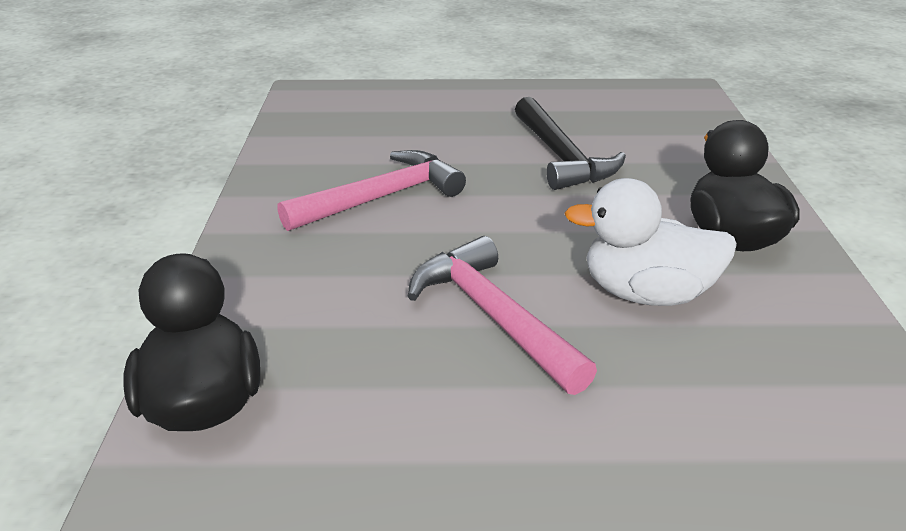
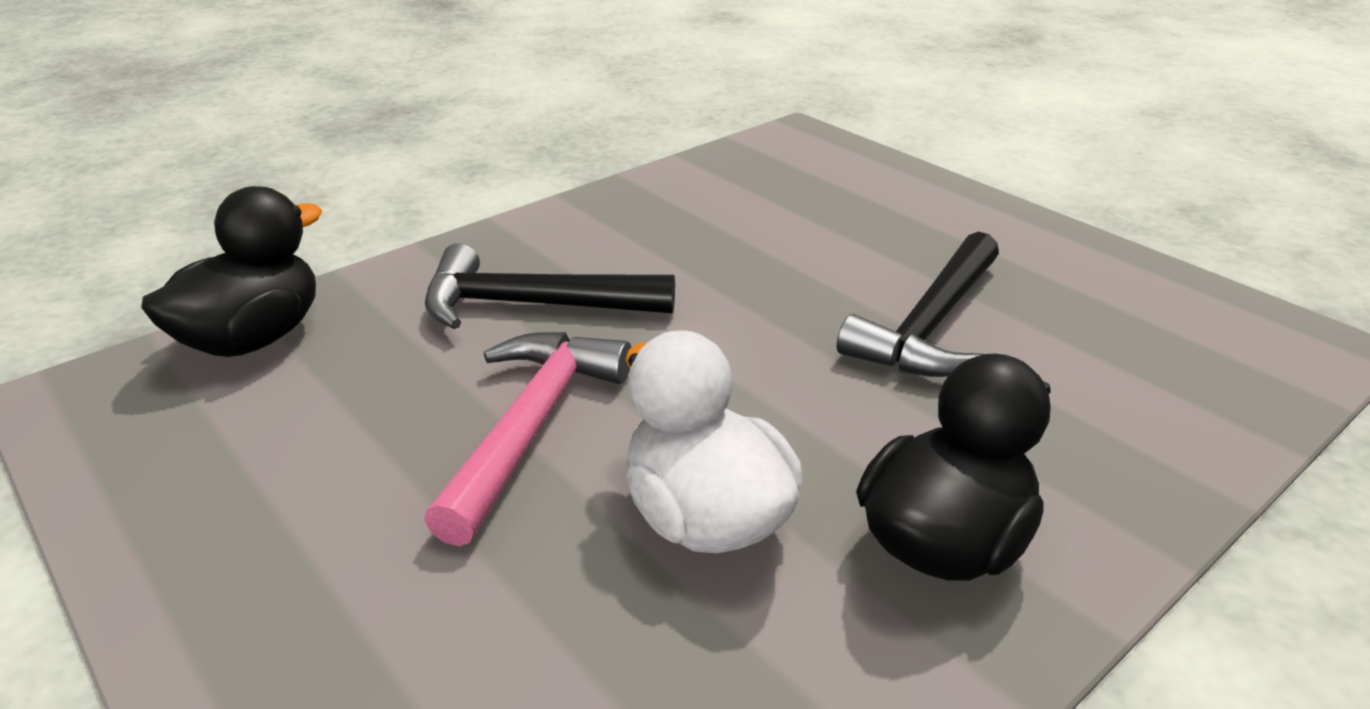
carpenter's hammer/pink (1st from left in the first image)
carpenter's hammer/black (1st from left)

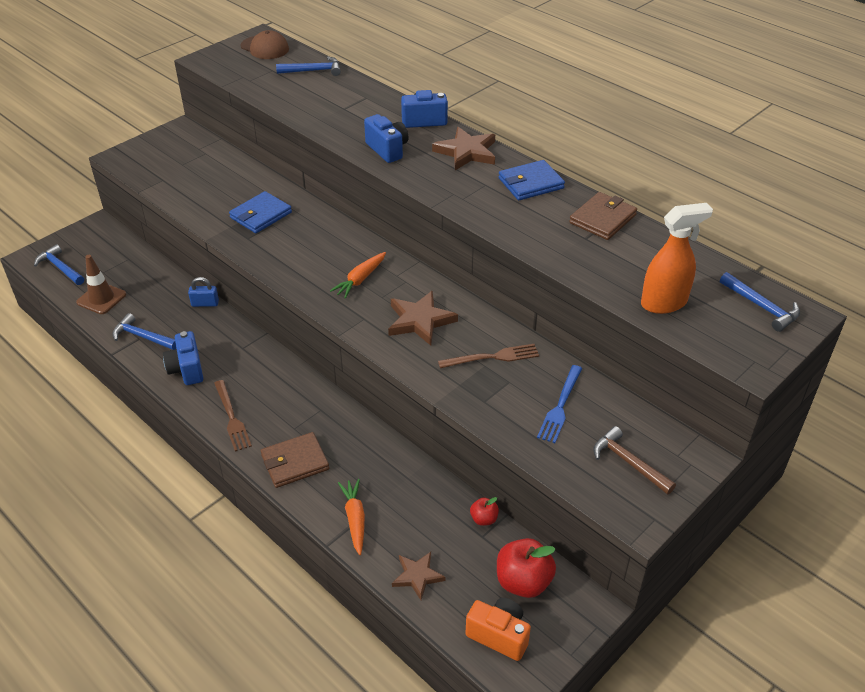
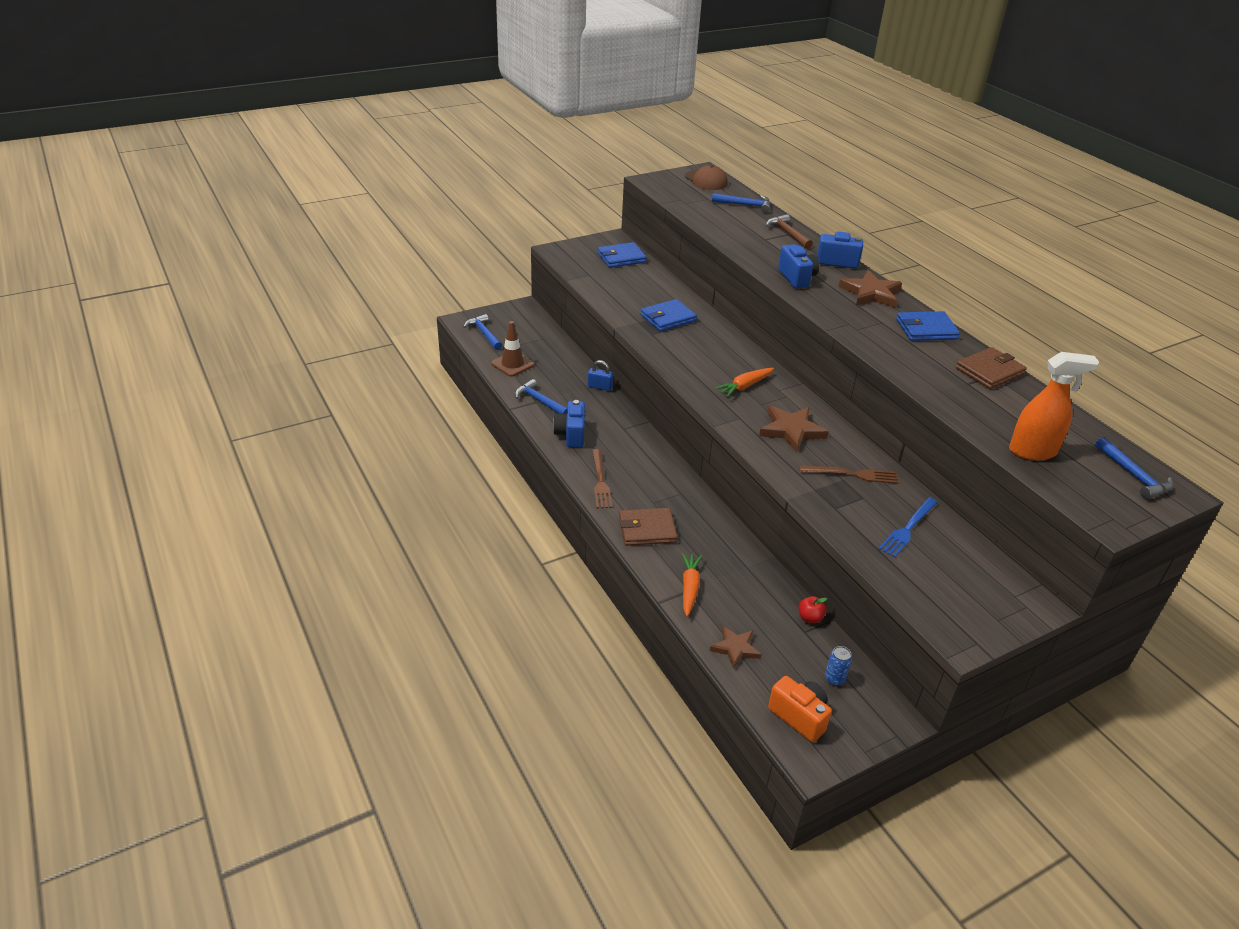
tin/blue
carpenter's hammer/dark brown
wallet/blue (1st from left)

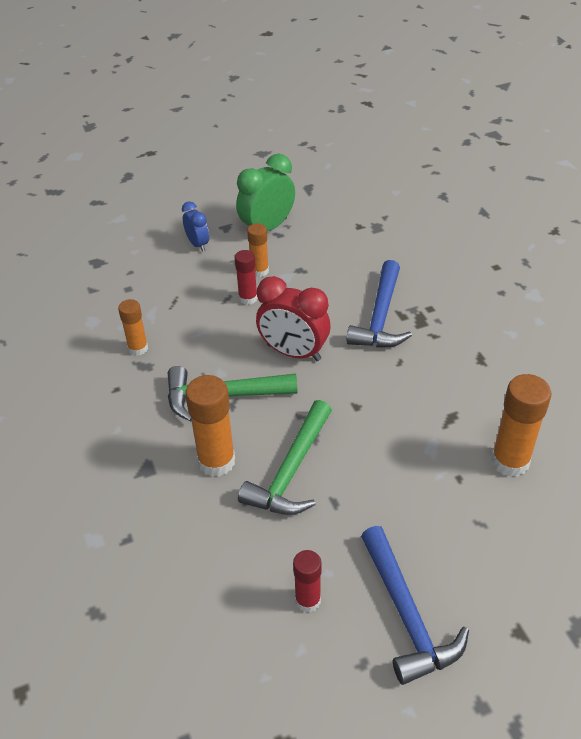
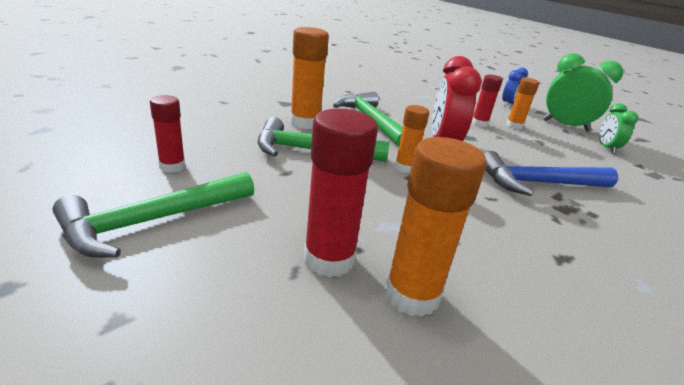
stick of glue/orange-coloured (2nd from left)
carpenter's hammer/emerald (1st from left)
stick of glue/crimson (2nd from left)
bedside clock/emerald (2nd from left)

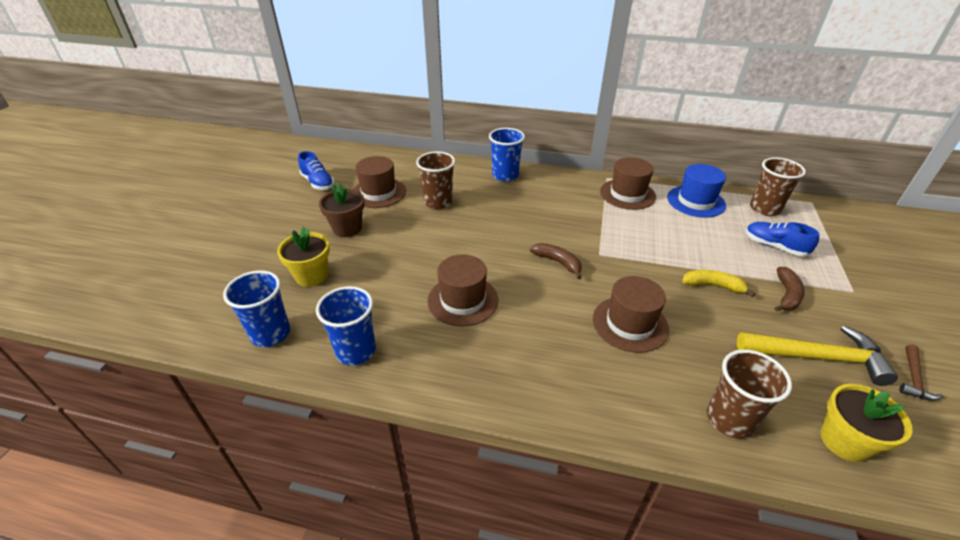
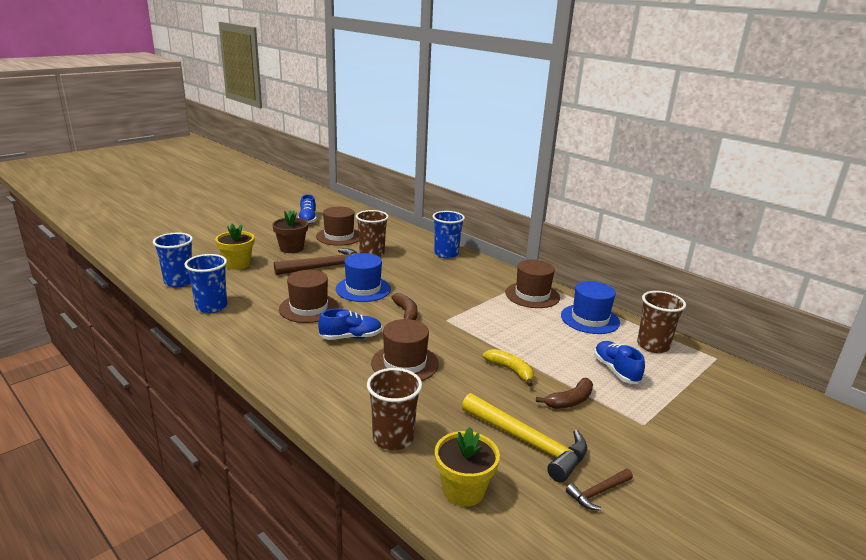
carpenter's hammer/dark brown (1st from left)
lace-up shoe/blue (2nd from left)
hat/blue (1st from left)

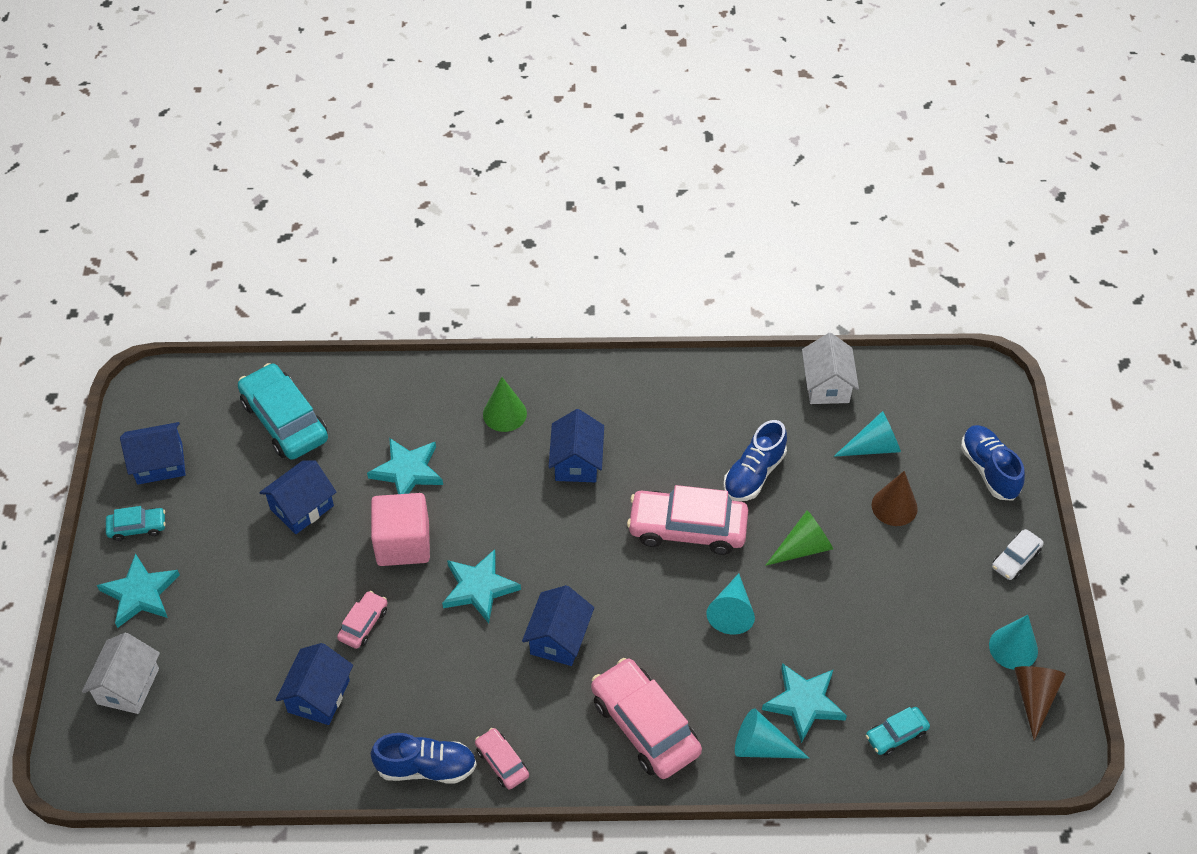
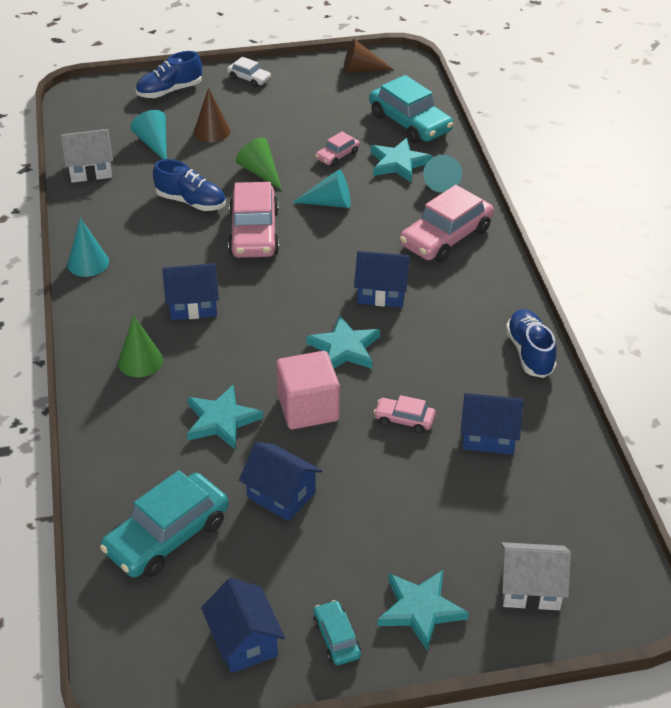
automobile/pink (2nd from left)
automobile/aqua (3rd from left)
cone/aqua (1st from left)

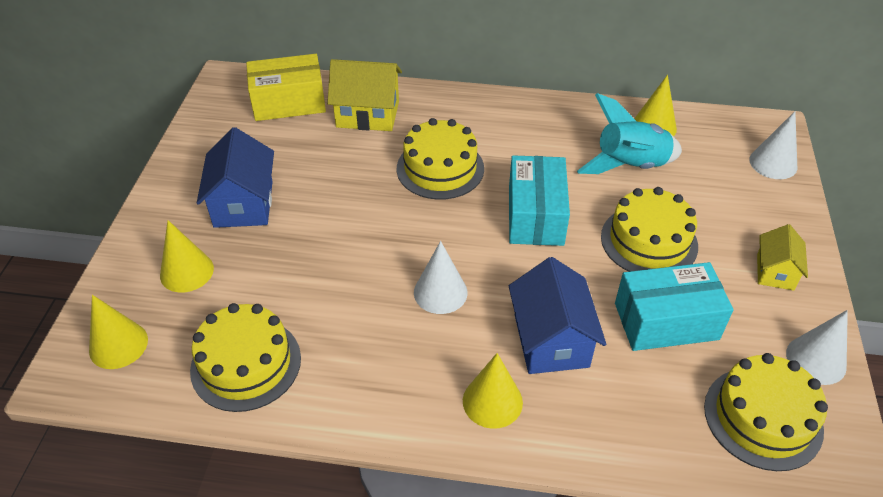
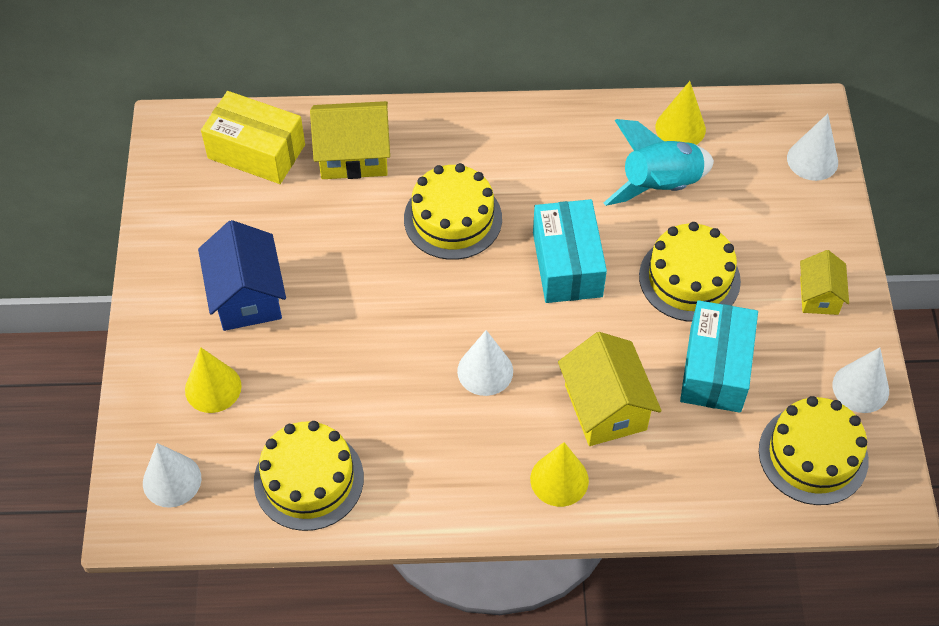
cone/pure white (1st from left)
package/yellow
toy house/yellow (2nd from left)
package/aqua (2nd from left)

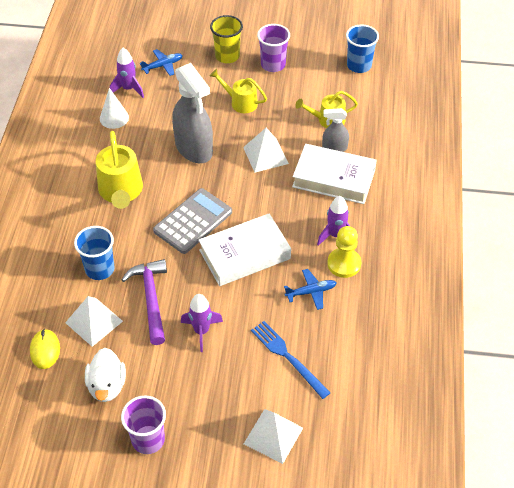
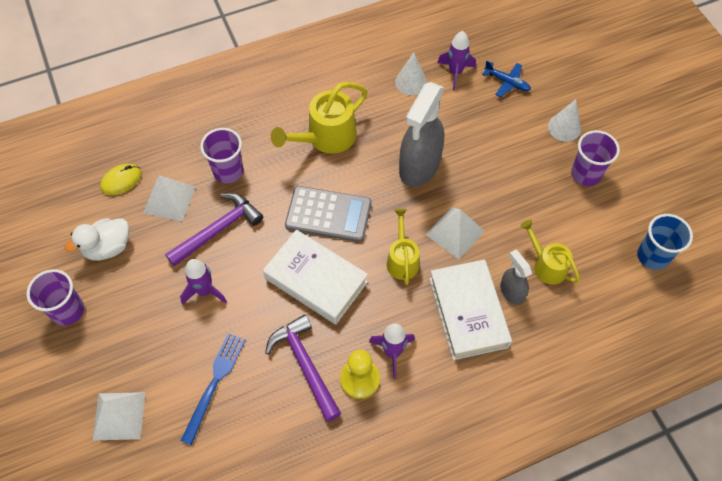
cup/purple (2nd from left)
cone/pure white (2nd from left)
watering can/yellow (2nd from left)
carpenter's hammer/purple (2nd from left)

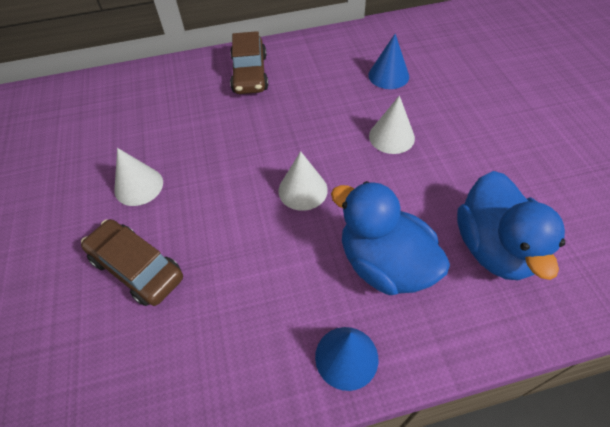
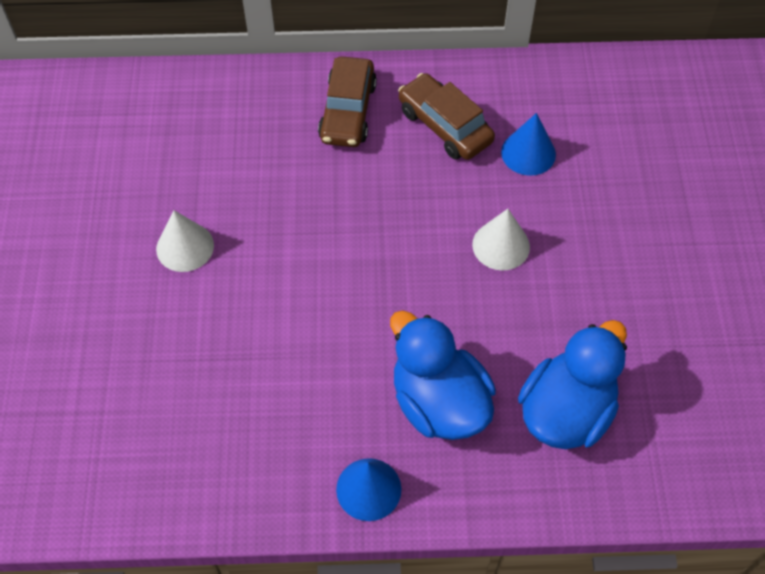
automobile/dark brown (2nd from left)
cone/pure white (2nd from left in the first image)
toy duck/blue (2nd from left)

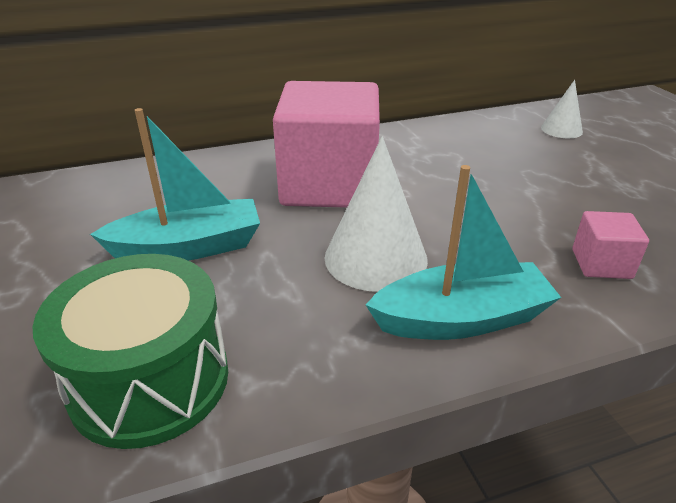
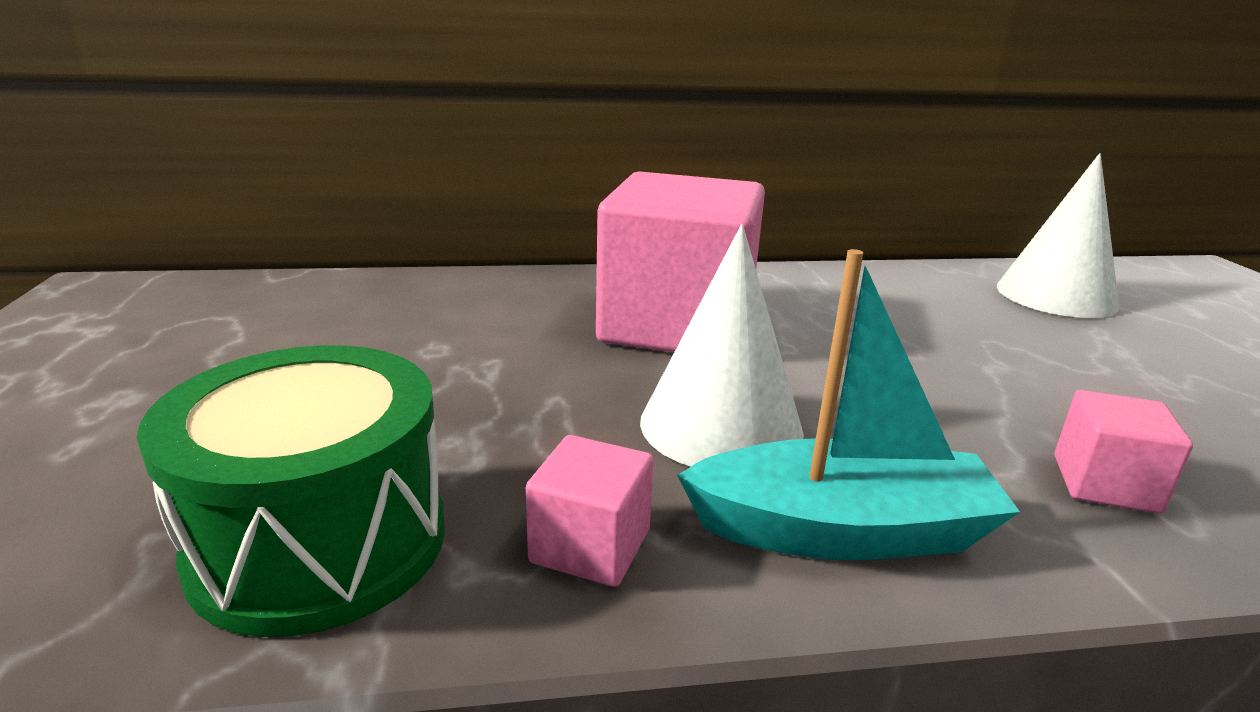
toy boat/aqua (1st from left in the first image)
cone/pure white (2nd from left)
cube/pink (1st from left)

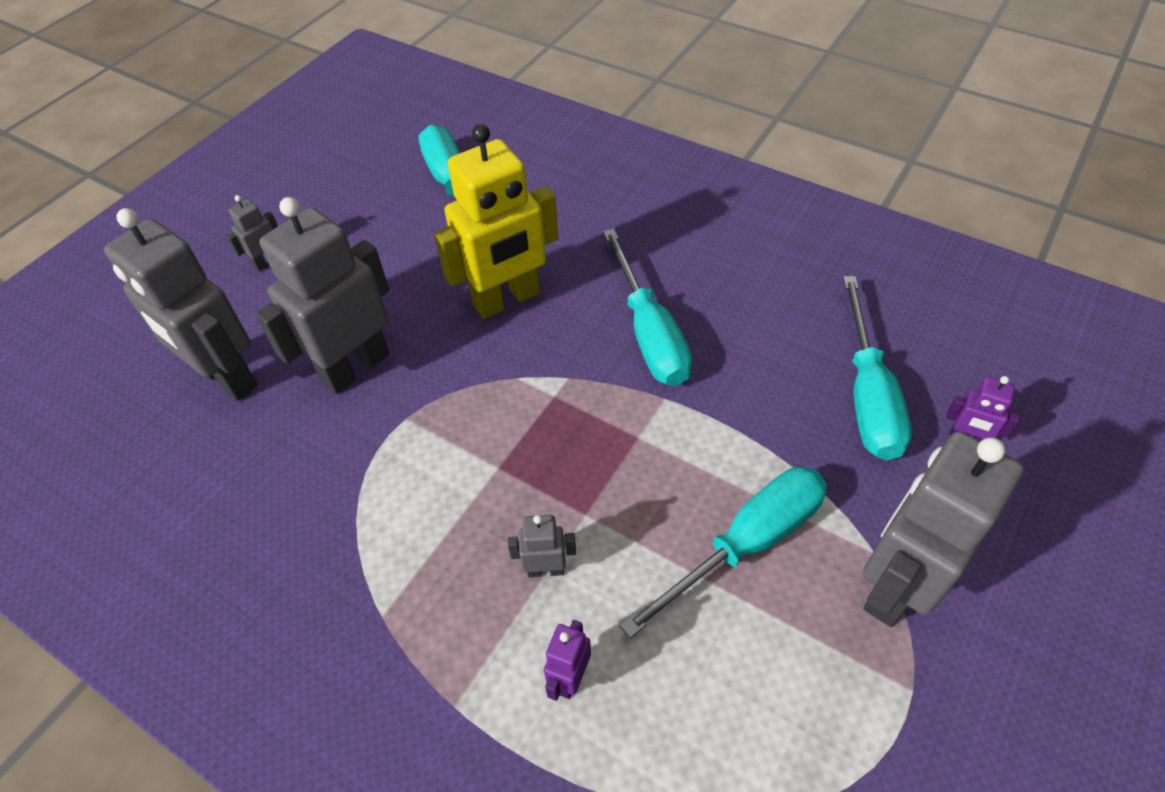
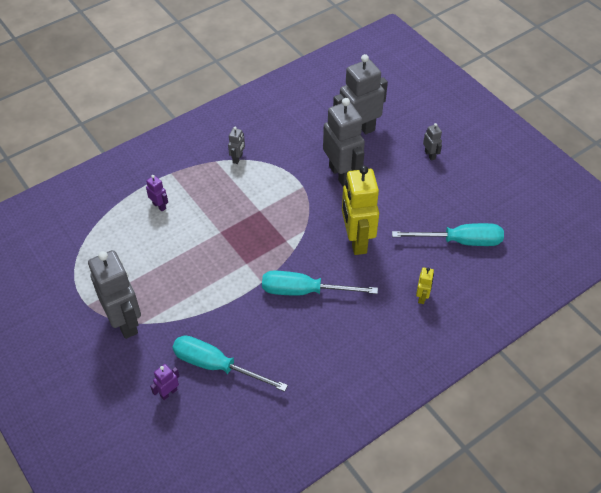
toy robot/ash-grey (2nd from left)
screwdriver/aqua (3rd from left in the first image)
toy robot/yellow (2nd from left)

